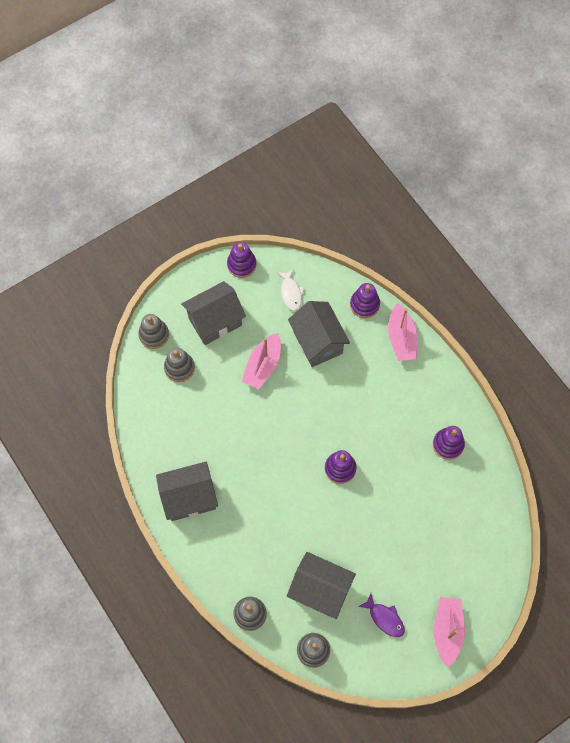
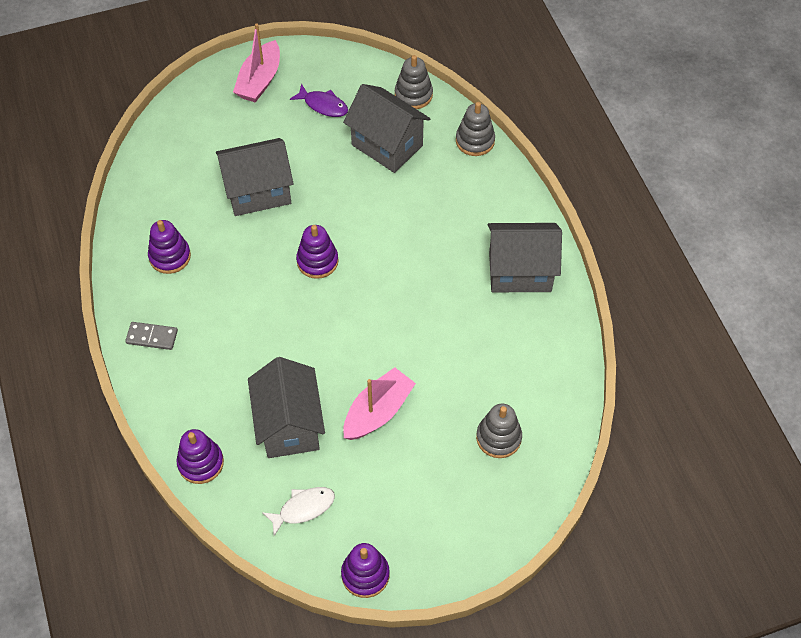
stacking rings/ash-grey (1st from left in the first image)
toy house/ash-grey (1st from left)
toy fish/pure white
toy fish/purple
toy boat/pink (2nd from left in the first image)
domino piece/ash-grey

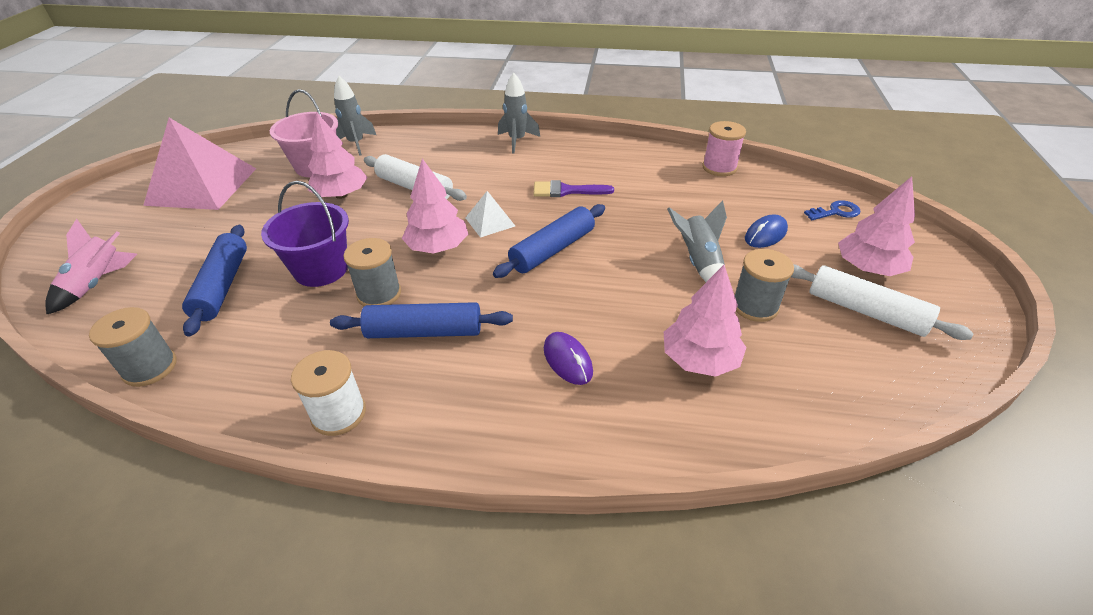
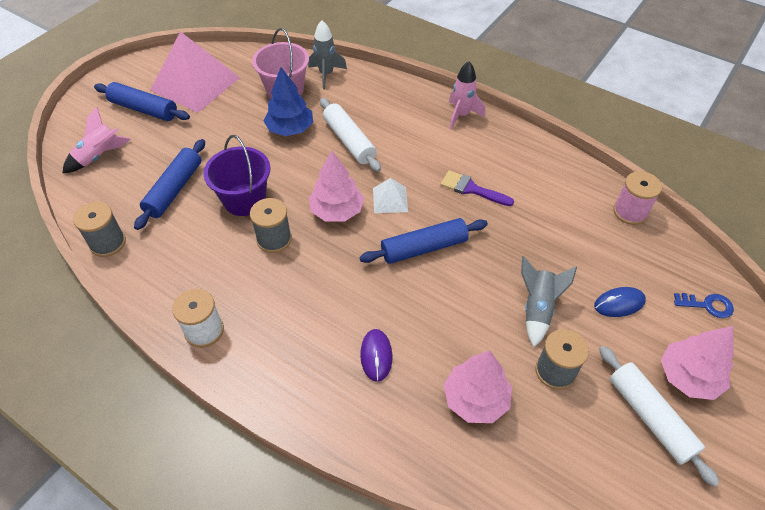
fir tree/blue
pastry roller/blue (1st from left)
toy rocket/pink (2nd from left)

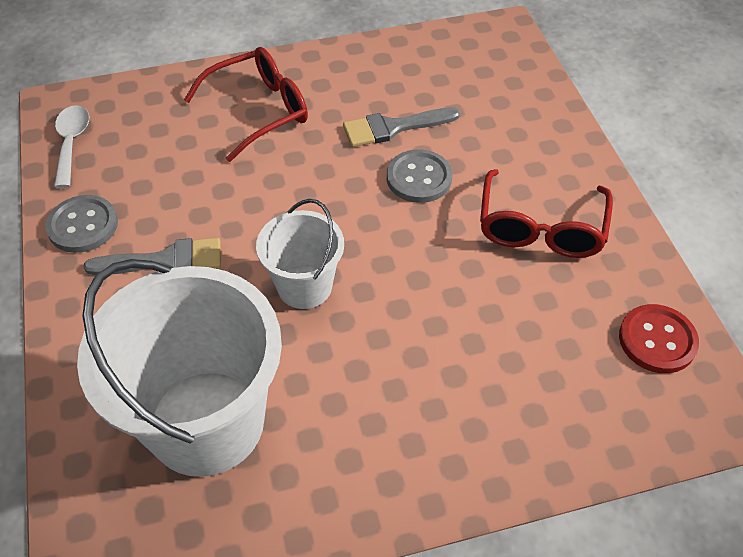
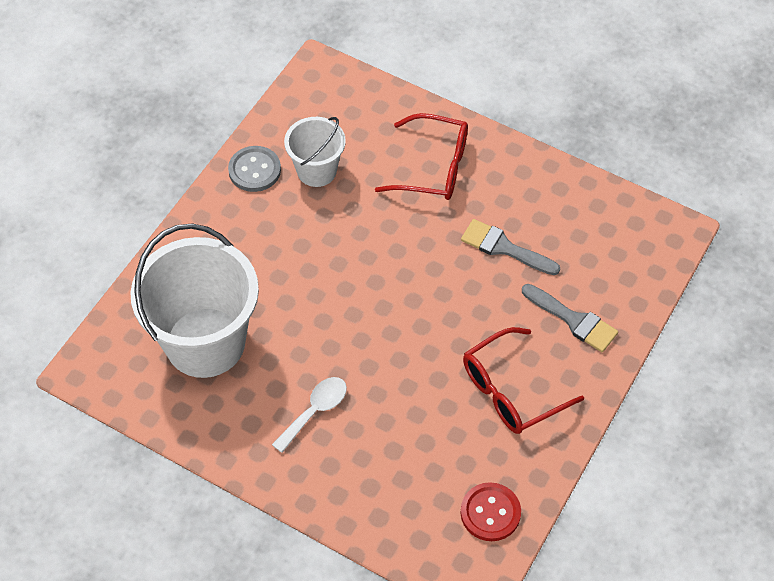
teaspoon/pure white
paint brush/ash-grey (2nd from left)
bucket/pure white (2nd from left)
sewing button/ash-grey (2nd from left in the first image)

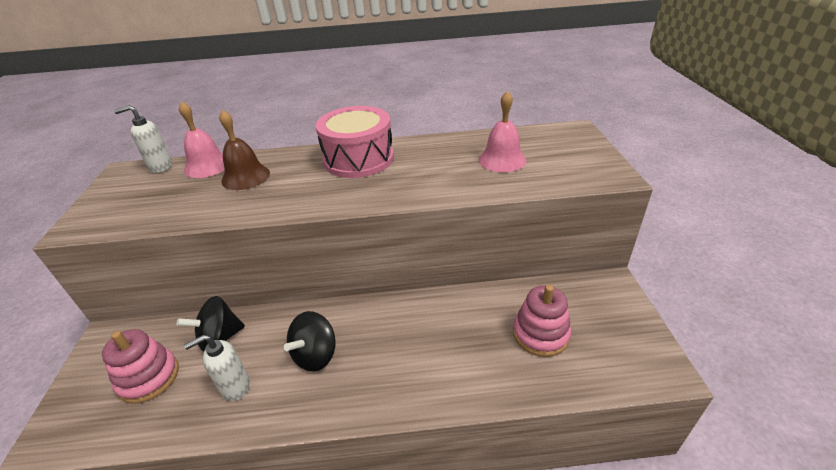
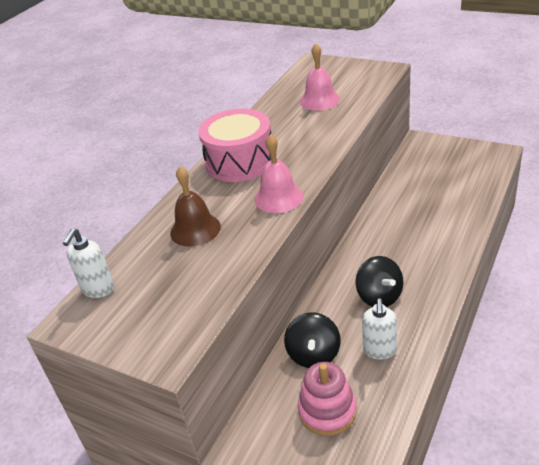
school bell/pink (1st from left)
stacking rings/pink (2nd from left in the first image)

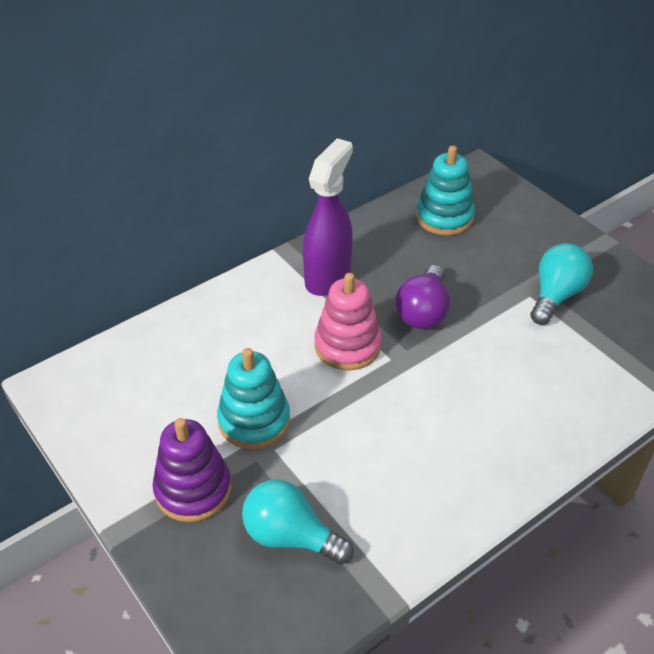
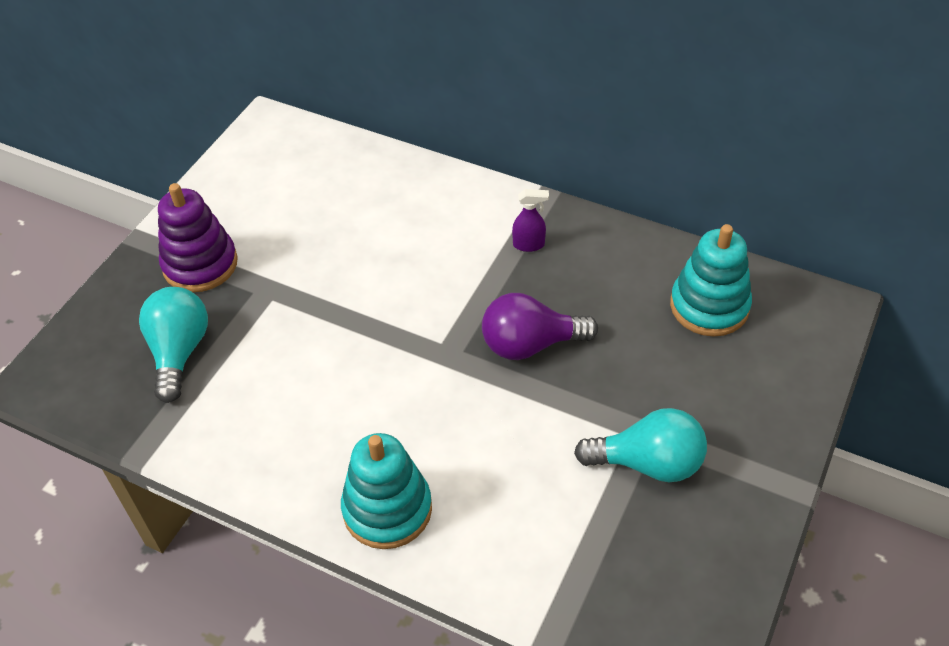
stacking rings/aqua (1st from left)
spray bottle/purple
stacking rings/pink

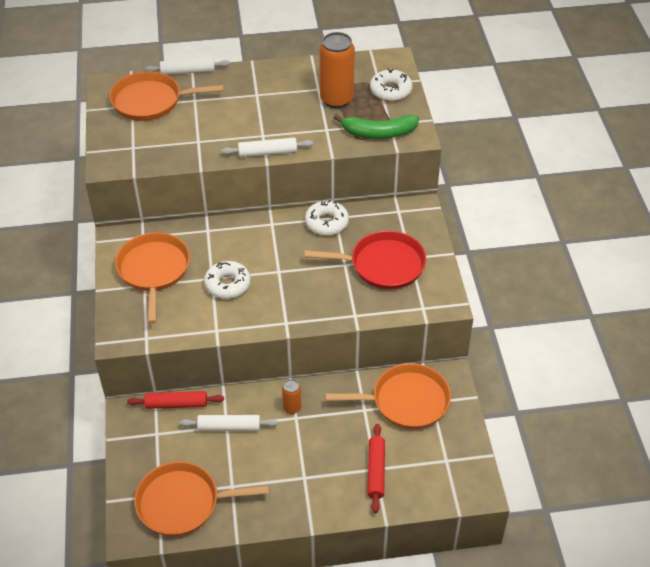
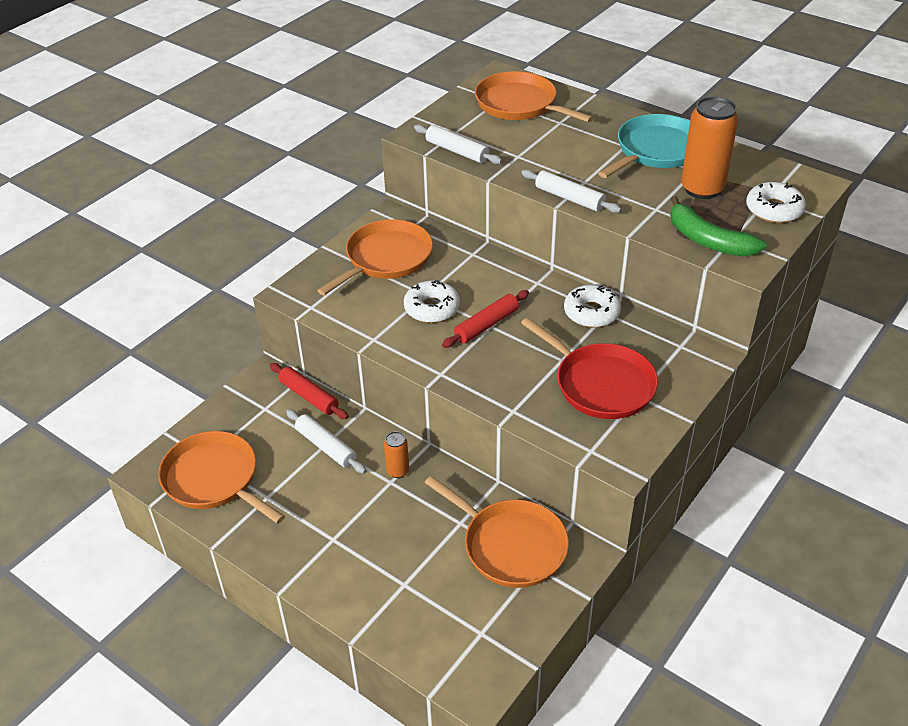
pastry roller/pure white (2nd from left)
pastry roller/crimson (2nd from left)
pan/aqua

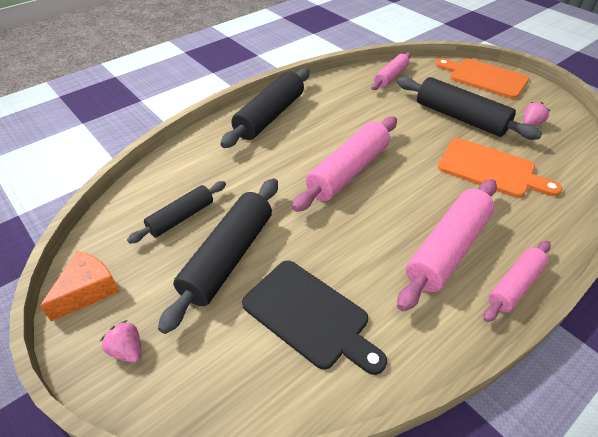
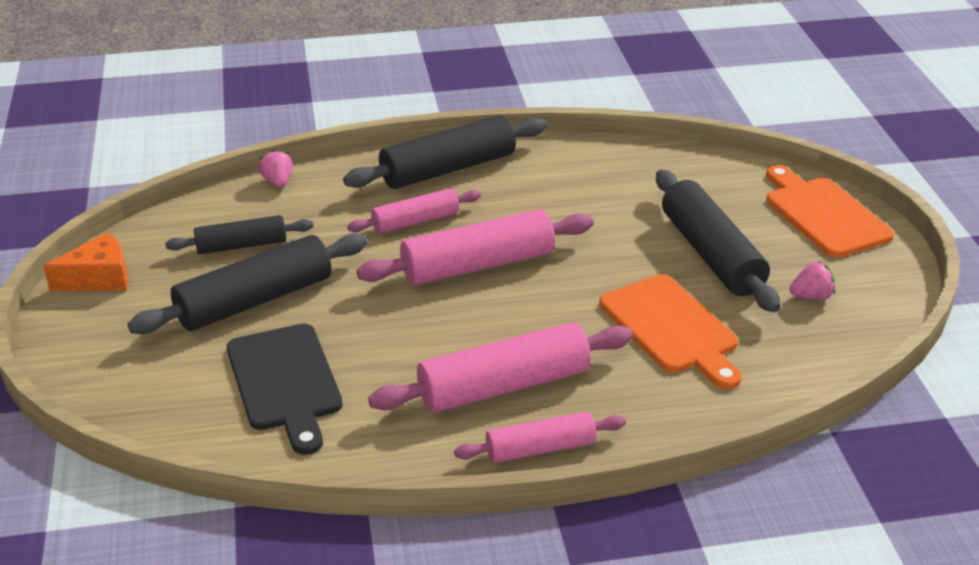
berry/pink (1st from left)
pastry roller/pink (1st from left)

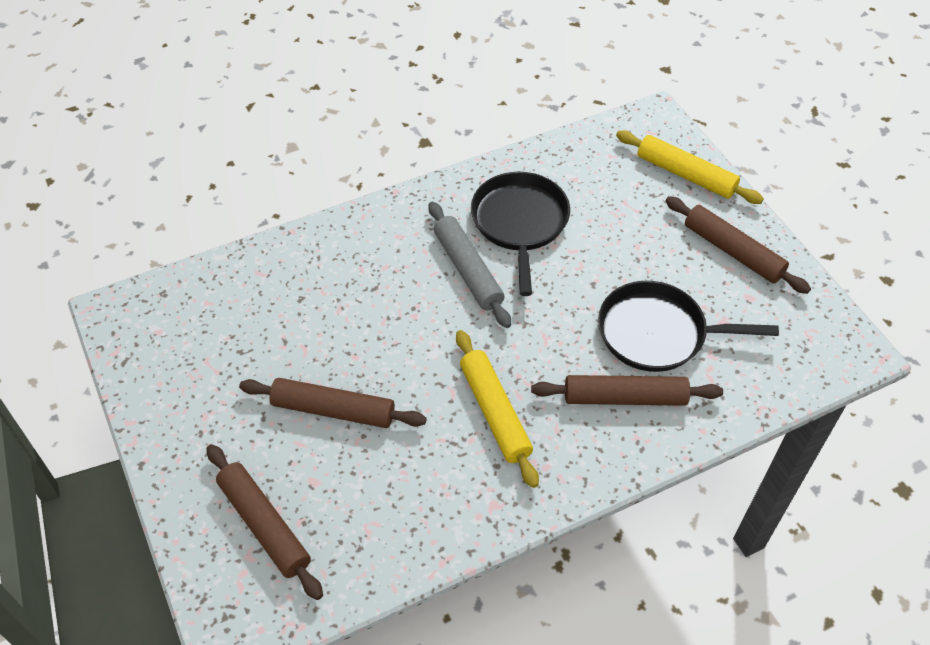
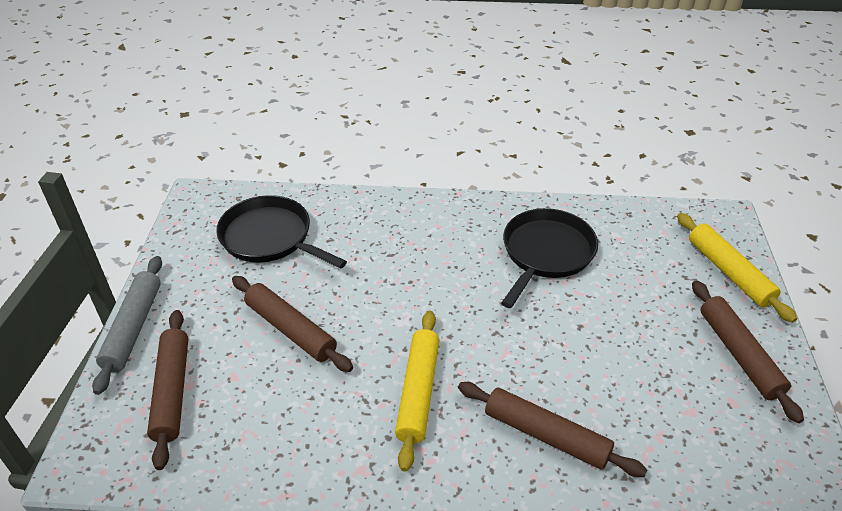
pastry roller/ash-grey
pan/black (1st from left)

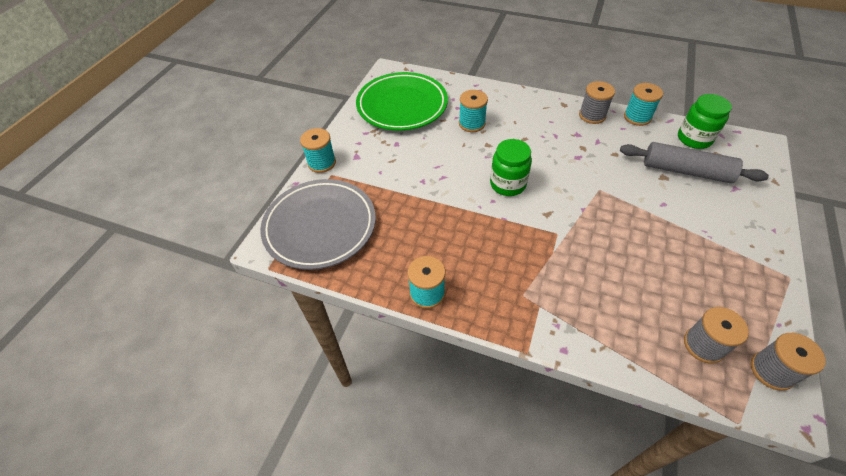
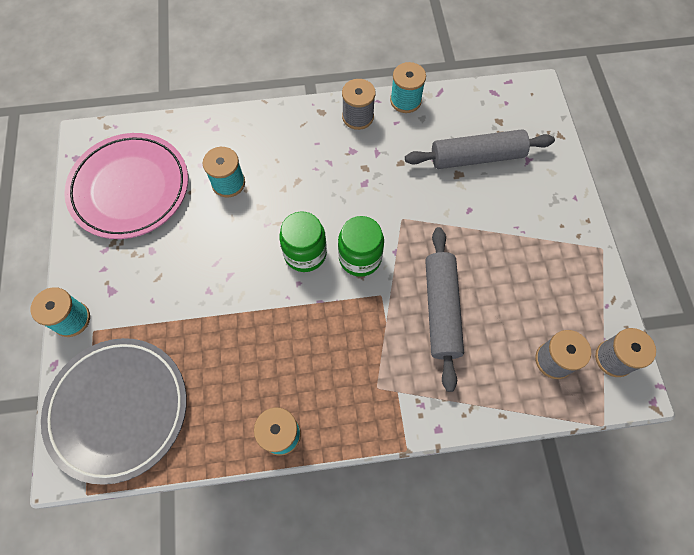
flat dish/pink
jam jar/emerald (2nd from left)
pastry roller/ash-grey (1st from left)

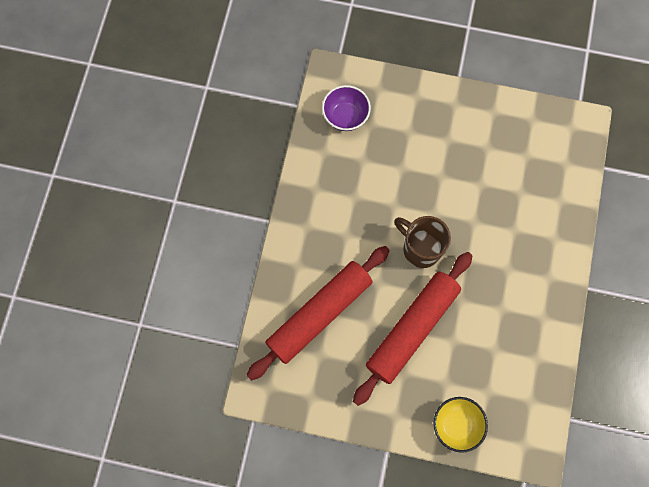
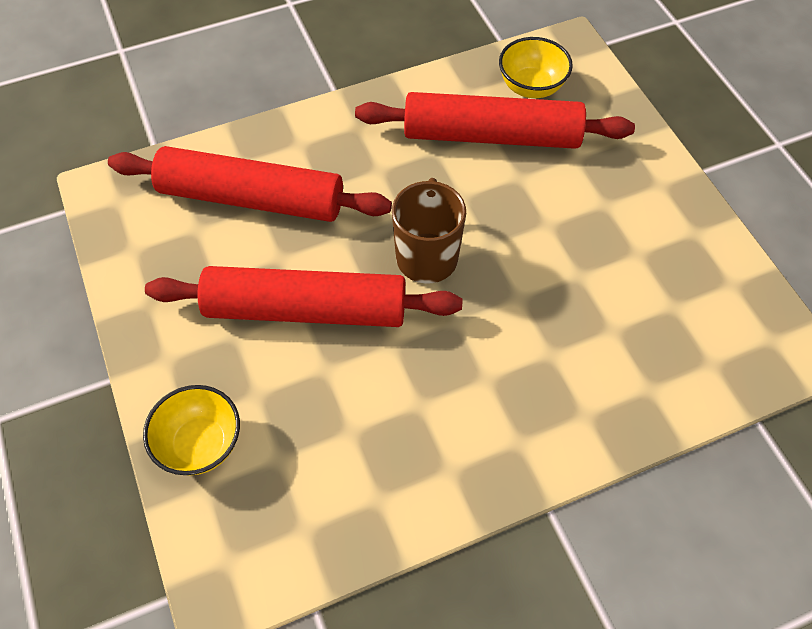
serving bowl/yellow (2nd from left)
pastry roller/crimson (3rd from left)

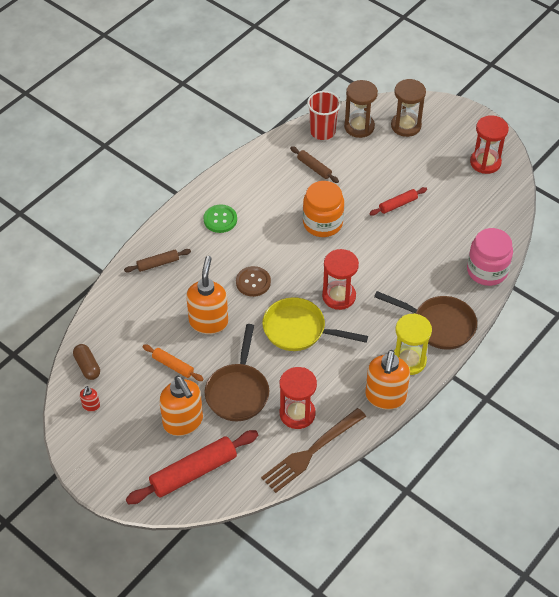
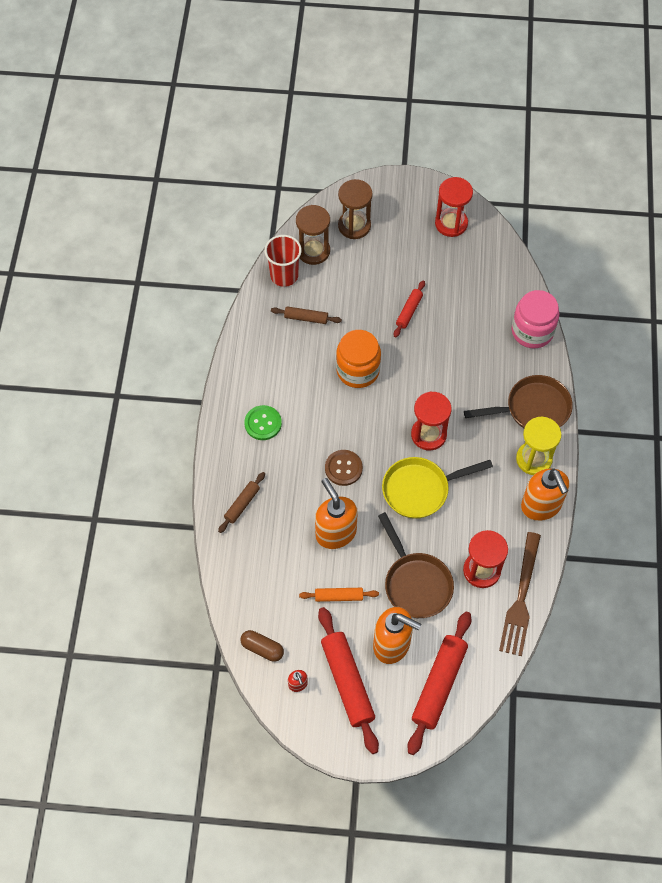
pastry roller/crimson (1st from left)

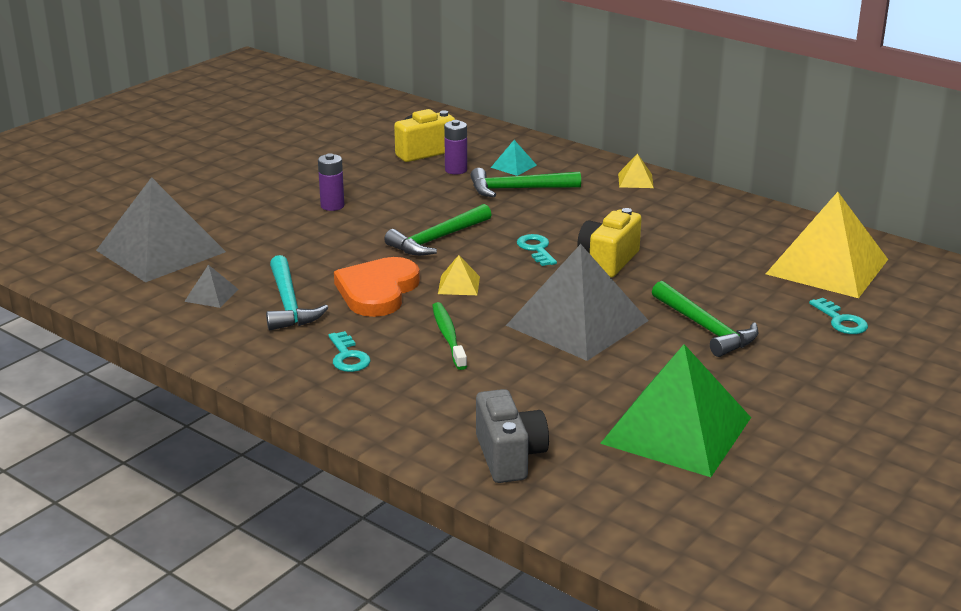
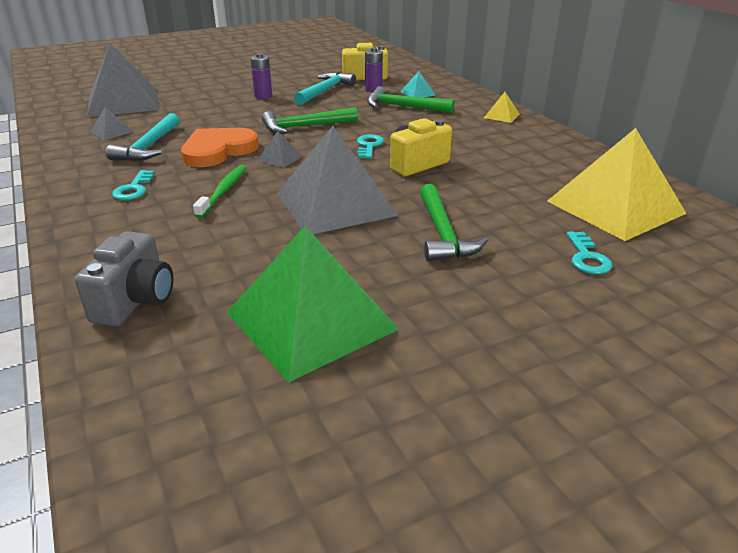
pyramid/ash-grey (3rd from left)
carpenter's hammer/aqua (2nd from left)

